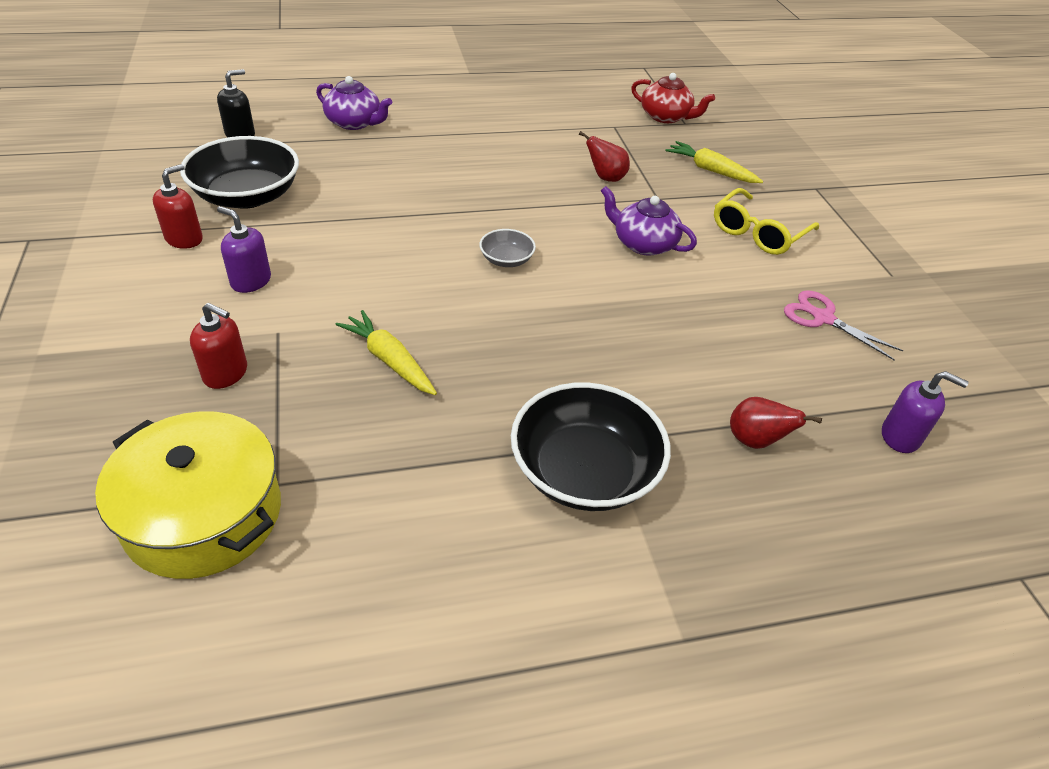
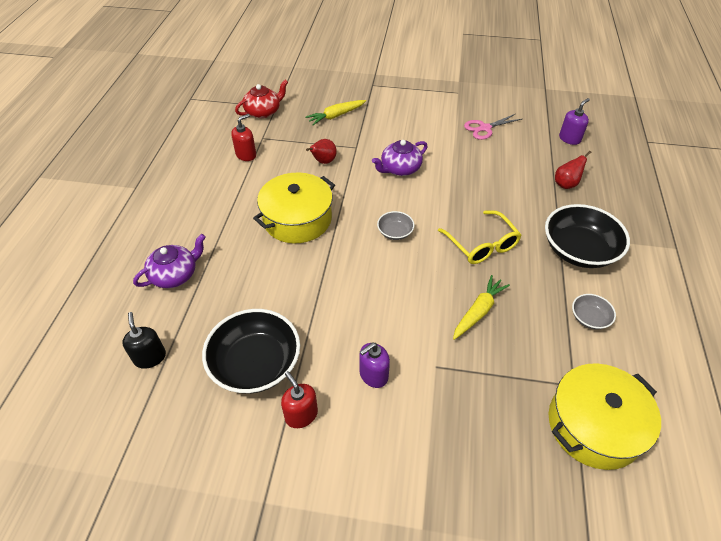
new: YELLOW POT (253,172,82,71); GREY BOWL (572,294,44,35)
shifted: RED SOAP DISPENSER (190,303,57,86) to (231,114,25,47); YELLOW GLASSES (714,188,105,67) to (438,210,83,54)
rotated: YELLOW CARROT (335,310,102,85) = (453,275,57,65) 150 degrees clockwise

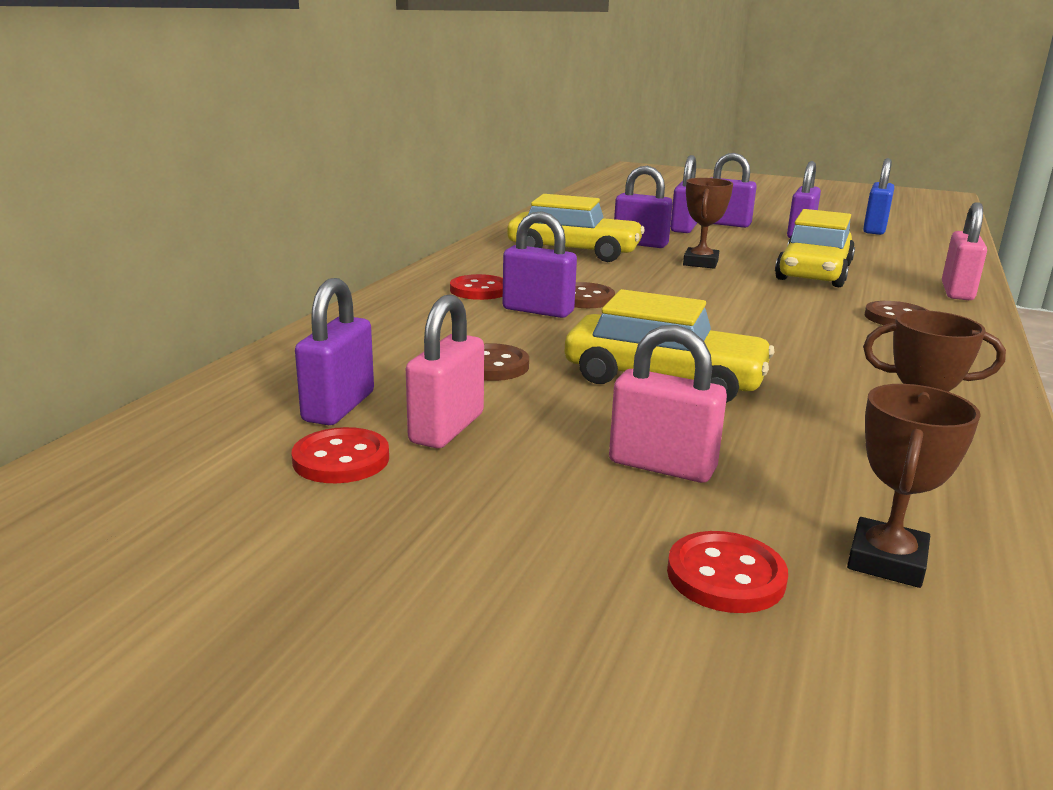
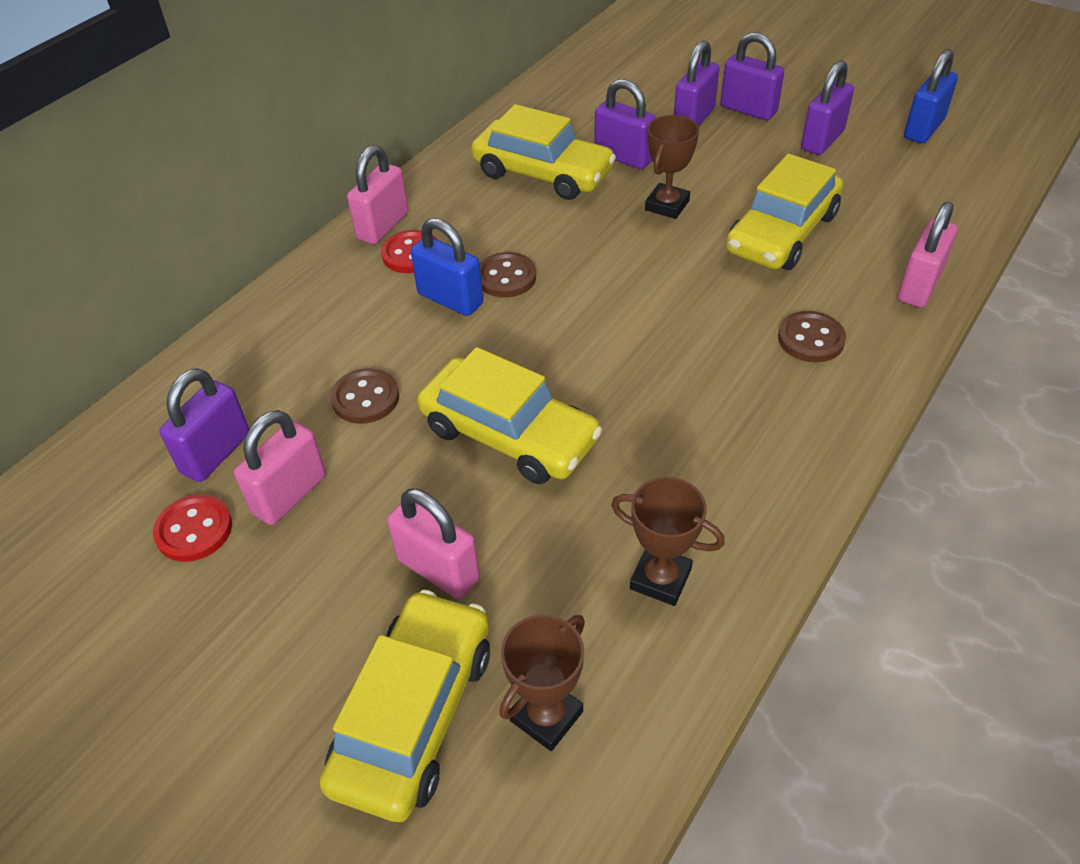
new: PINK PADLOCK (347,145,61,99)
swapped: RED BUTTON (667,531,121,82) to YELLOW CAR (320,590,170,232)
repainted: PURPLE PADLOCK (502,211,75,107) to BLUE PADLOCK (411,218,72,98)

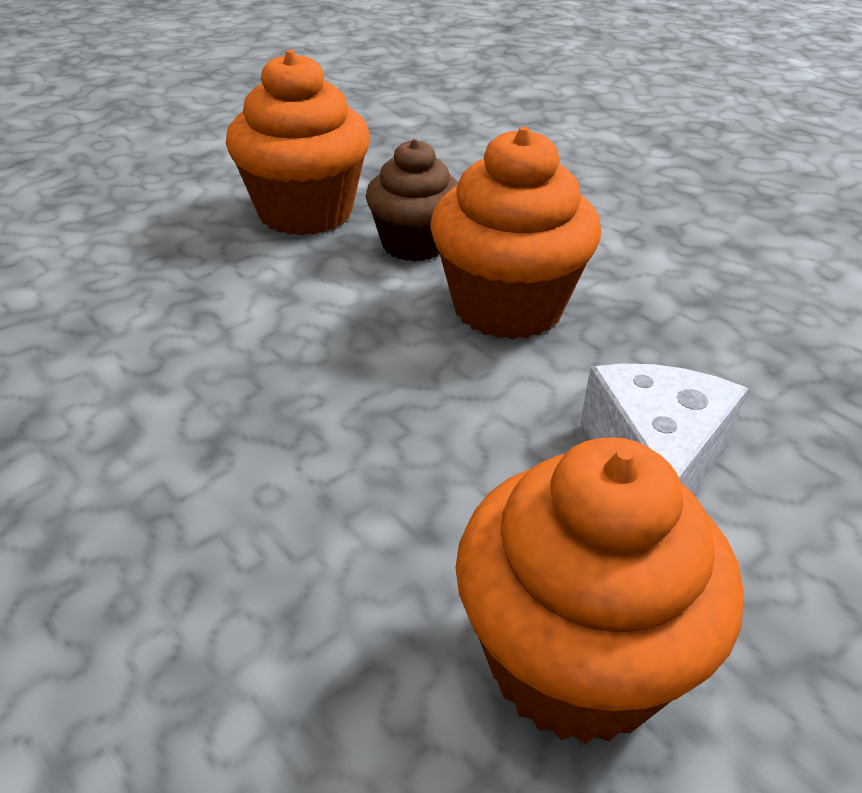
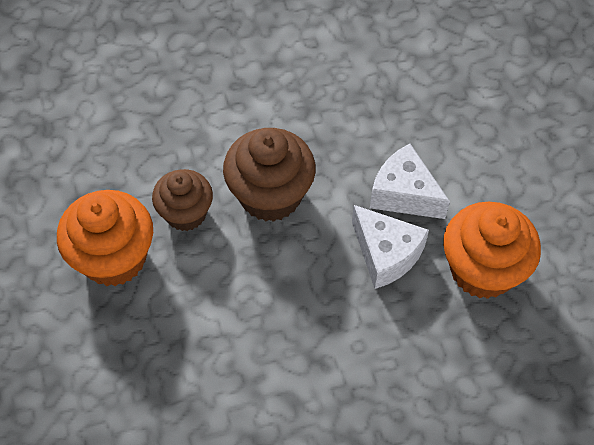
new: WHITE CHEESE (352,205,77,84)
repainted: ORANGE CUPCAKE (430,127,171,213) to BROWN CUPCAKE (223,128,93,94)

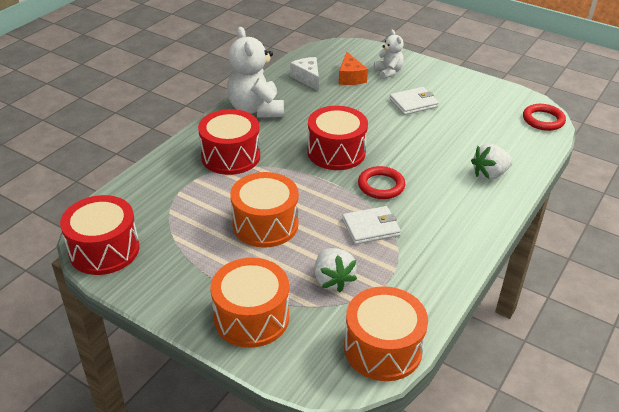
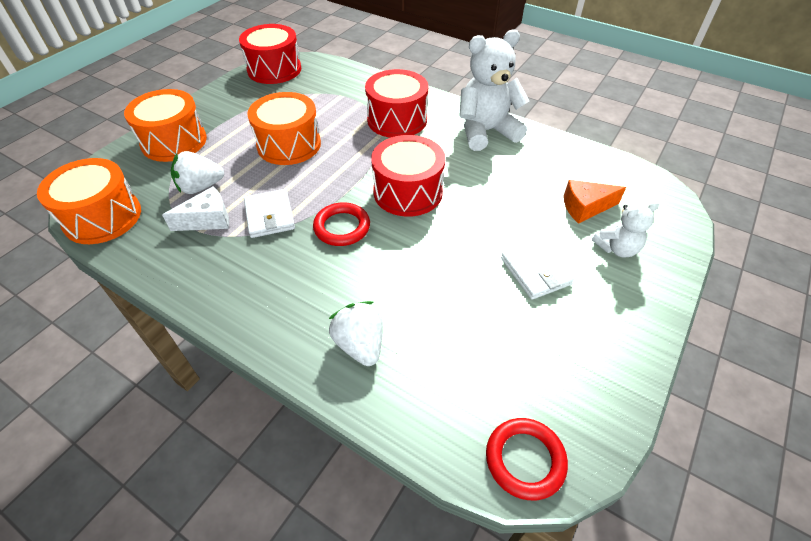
shifted: WHITE CHEESE (290,57,29,34) to (162,186,67,45)

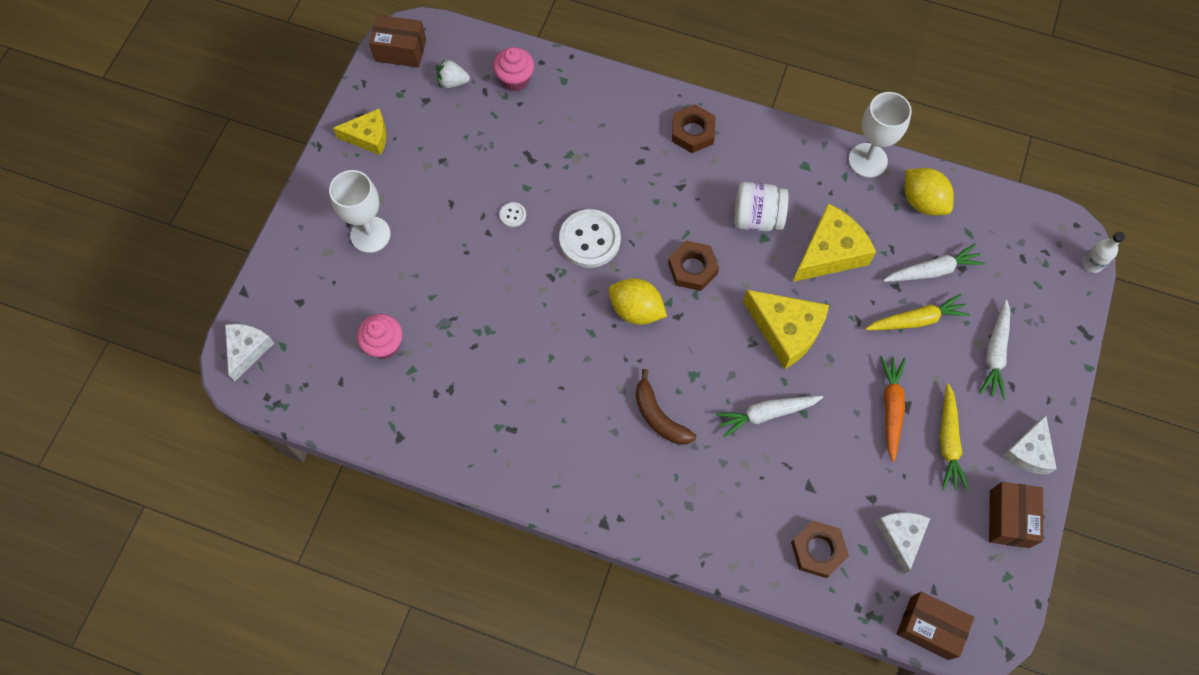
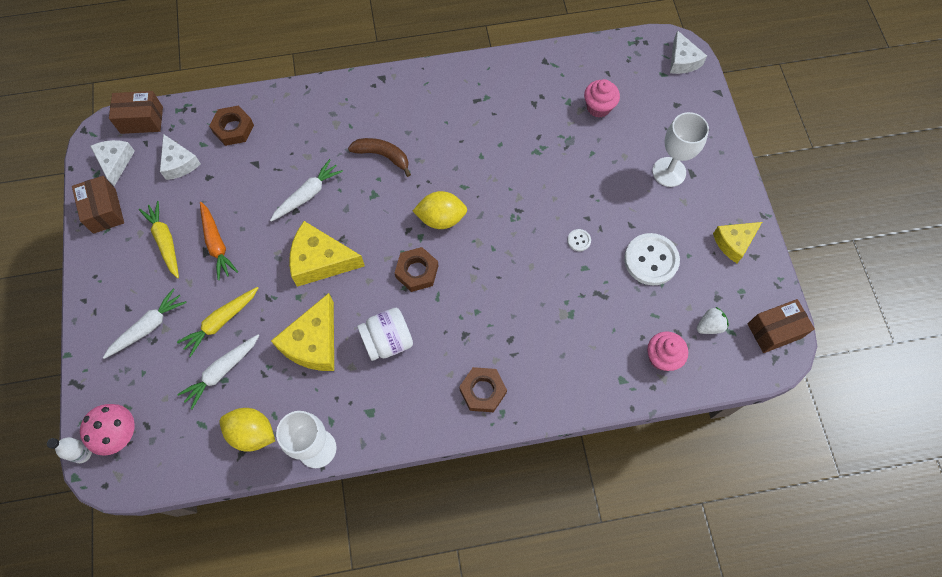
new: PINK MUSHROOM (80,404,55,52)
shifted: WHITE BUTTON (559,209,62,59) to (624,233,56,52); WHITE CHEESE (1002,415,55,59) to (90,140,45,46)
rotated: WHITE CARROT (980,300,30,100) = (103,288,84,71) 60 degrees clockwise

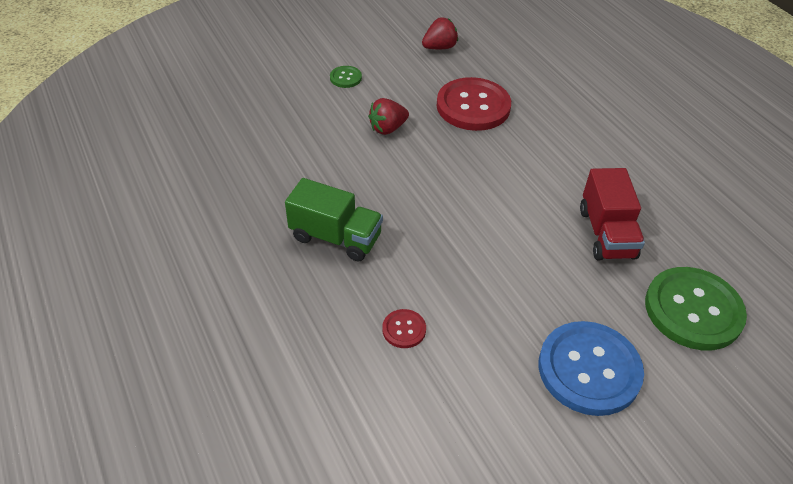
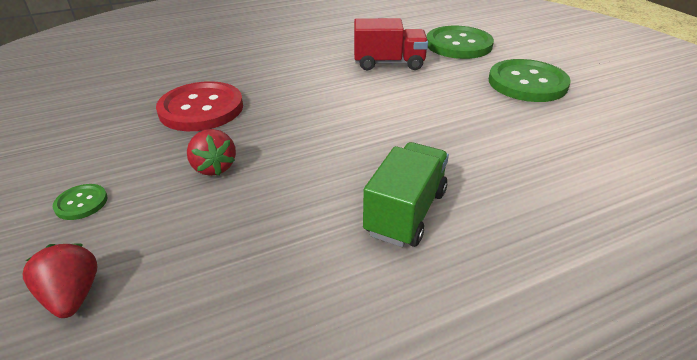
gone: RED BUTTON (382,309,44,39)
shifted: RED STRAWBERRY (422,17,36,32) to (23,243,75,75)
repainted: BLUE BUTTON (539,321,105,95) to GREEN BUTTON (489,59,82,43)

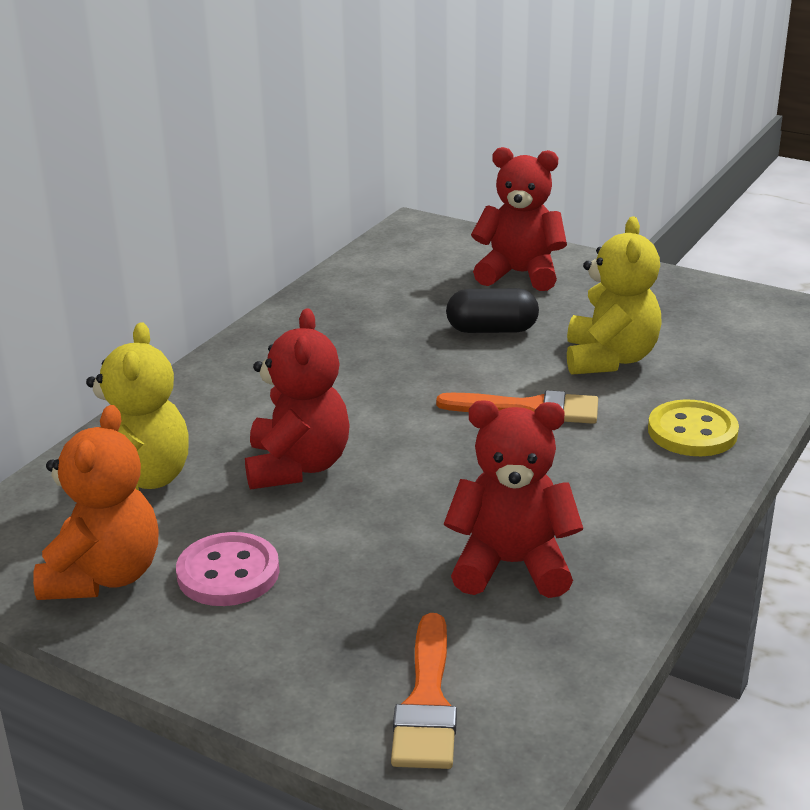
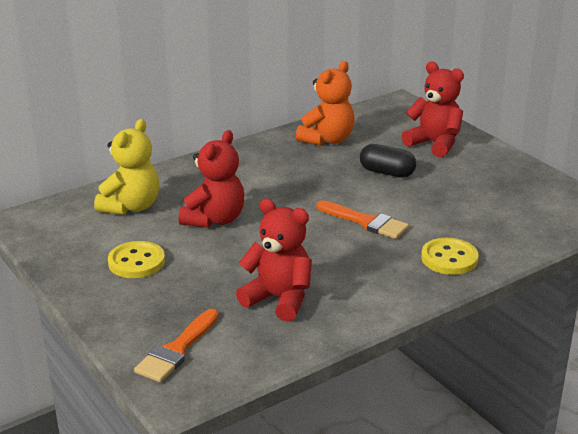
gone: YELLOW TEDDY BEAR (567,217,95,158)
shifted: ORANGE TEDDY BEAR (33,405,125,195) to (296,61,59,85)
repainted: PINK BUTTON (176,532,104,74) to YELLOW BUTTON (108,241,57,37)

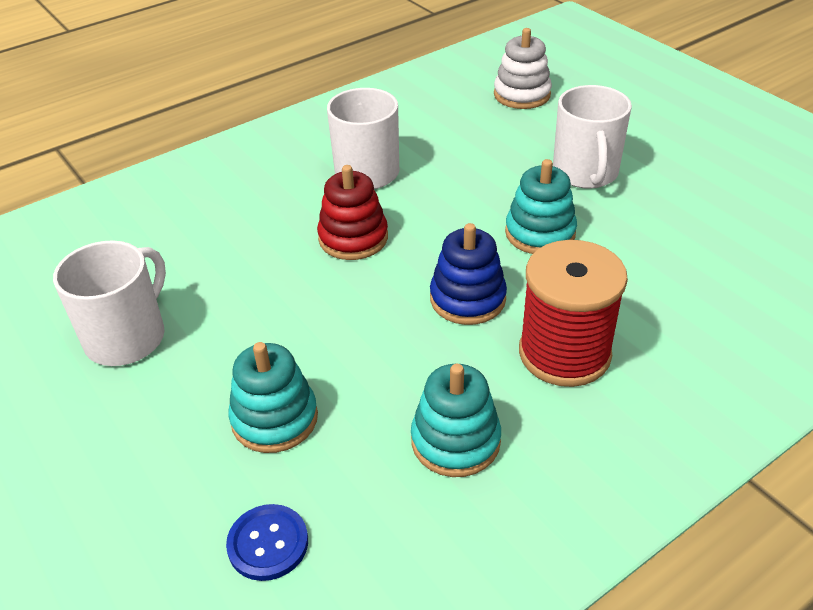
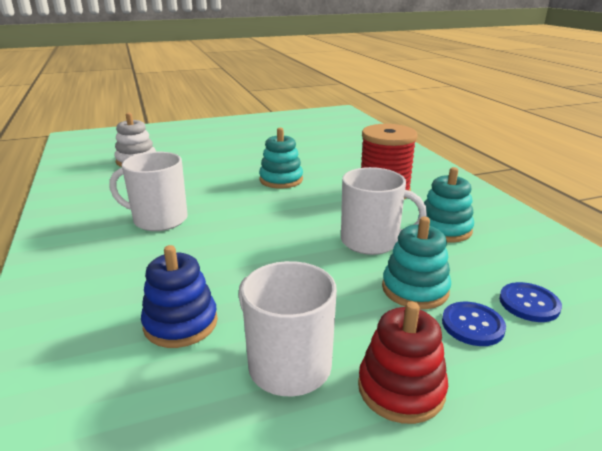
new: BLUE BUTTON (442,302,64,44)
shifted: RED STACKING TOY (317,165,71,95) to (358,302,90,122); BLUE STACKING TOY (430,223,77,102) to (141,245,77,103); WHITE MUG (553,85,79,104) to (341,167,86,88)

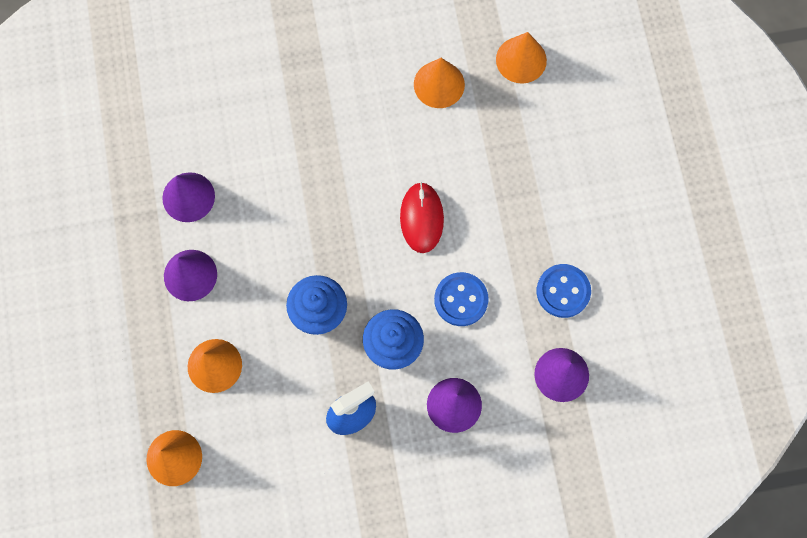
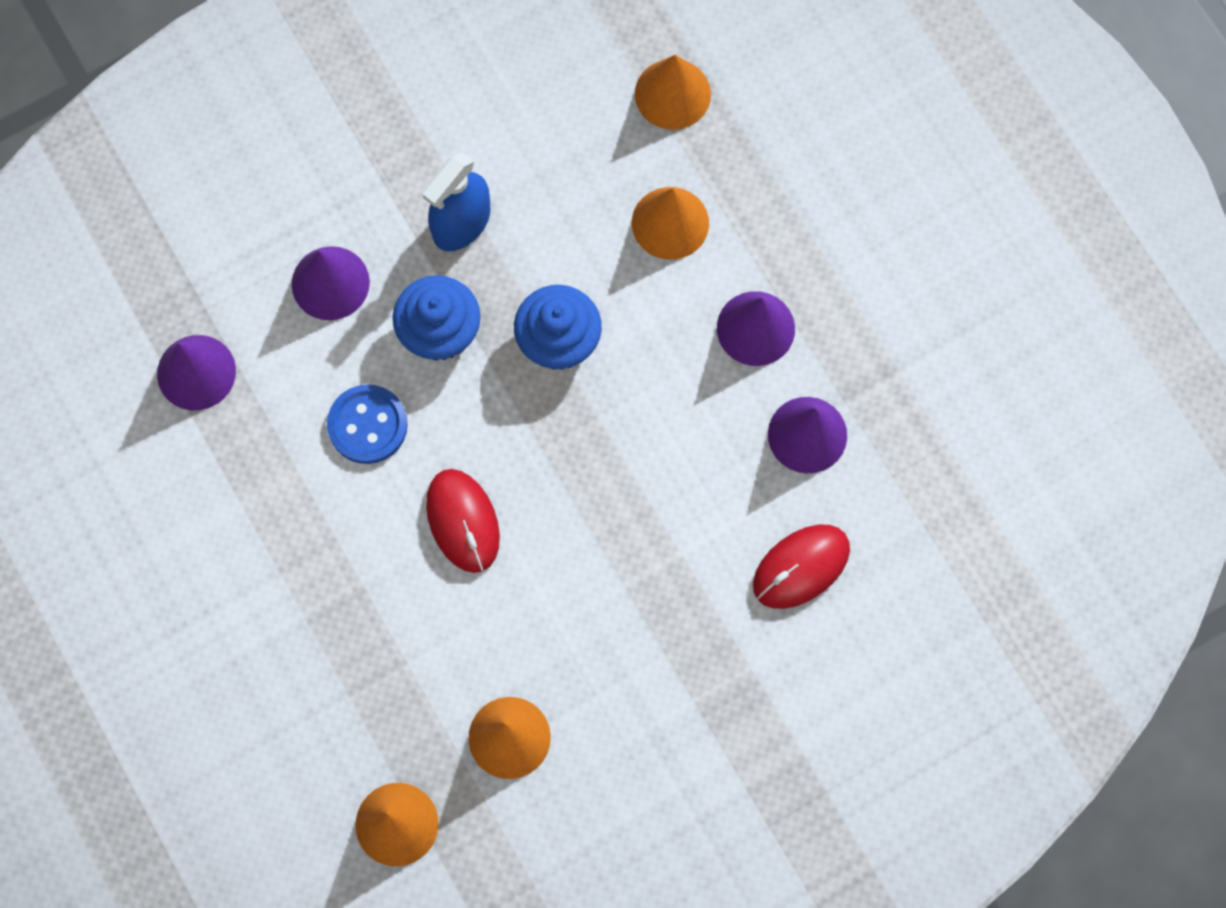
gone: BLUE BUTTON (537,264,54,54)
new: RED MOUSE (753,525,97,84)

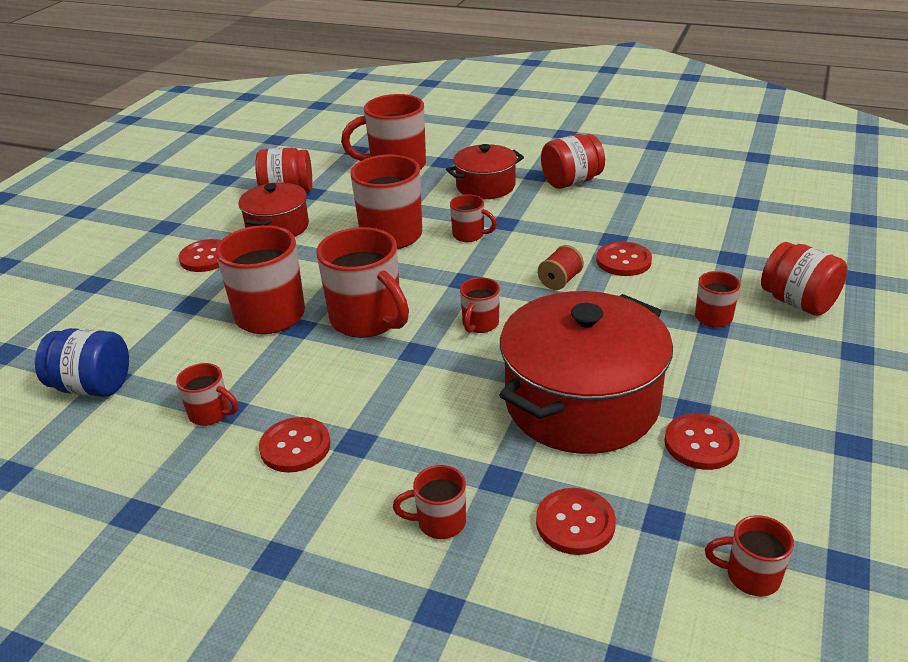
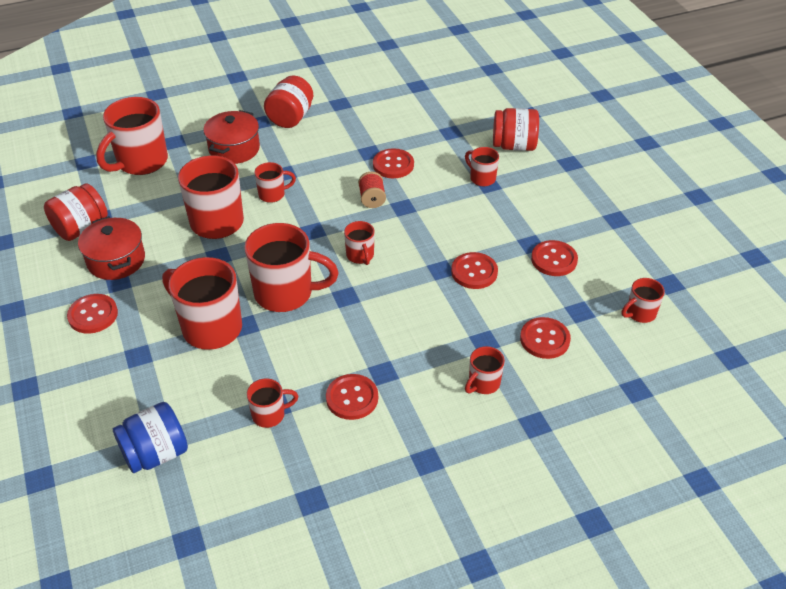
swapped: RED POT (499,291,174,163) to RED BUTTON (451,252,47,37)

